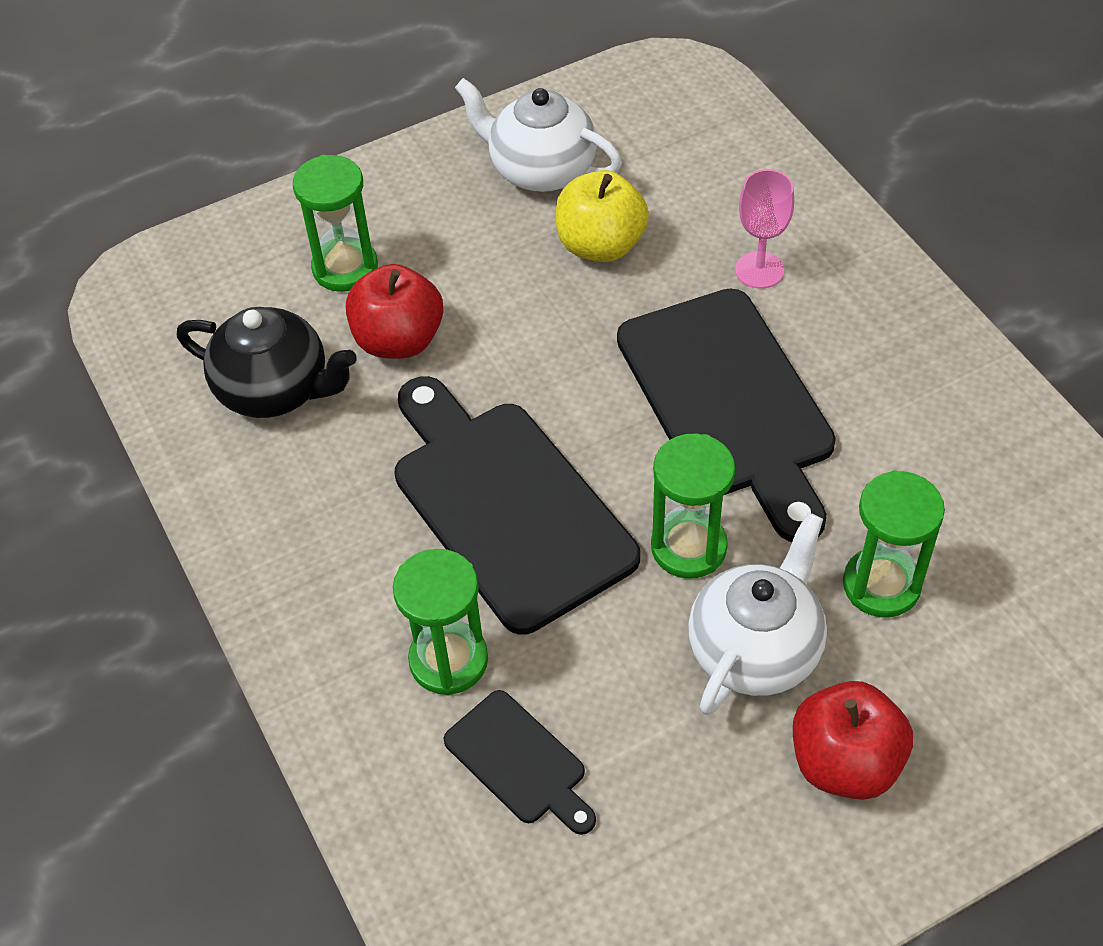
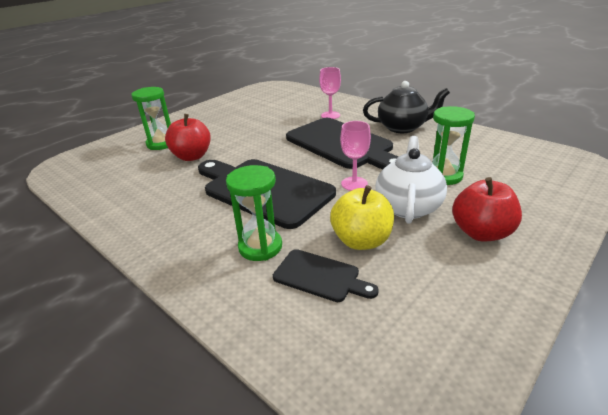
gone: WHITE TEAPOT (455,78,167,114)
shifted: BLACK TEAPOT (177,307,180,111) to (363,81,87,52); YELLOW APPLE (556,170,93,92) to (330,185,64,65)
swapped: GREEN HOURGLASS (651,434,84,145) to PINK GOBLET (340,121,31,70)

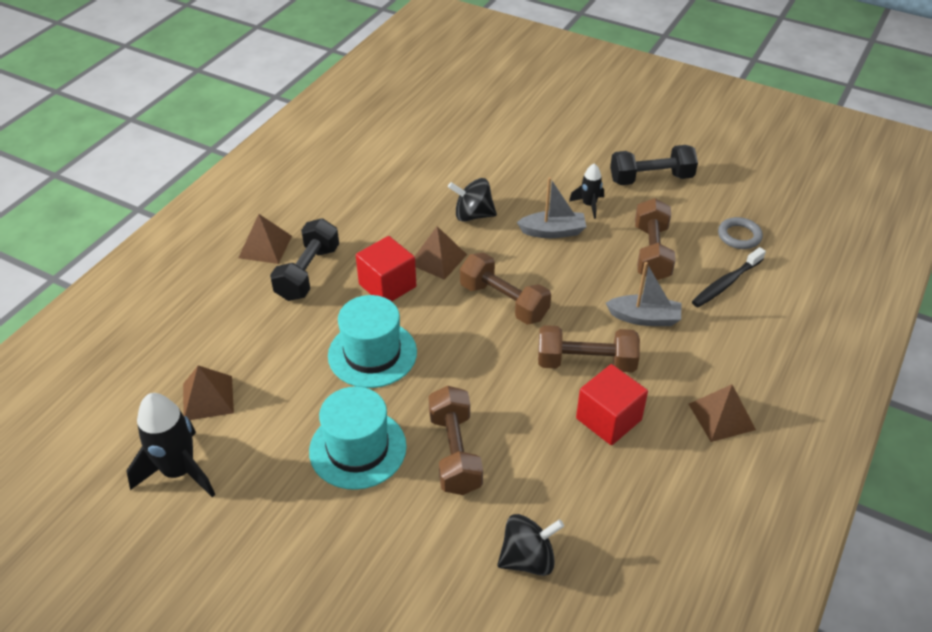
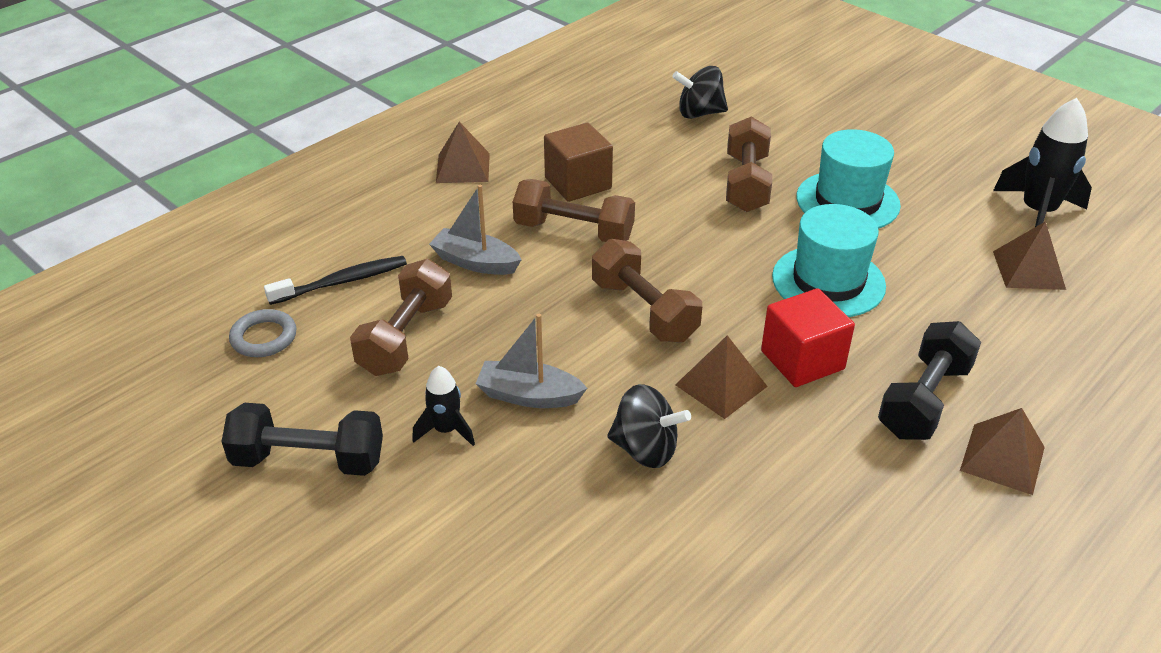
repainted: RED CUBE (576,364,72,81) to BROWN CUBE (544,123,69,79)

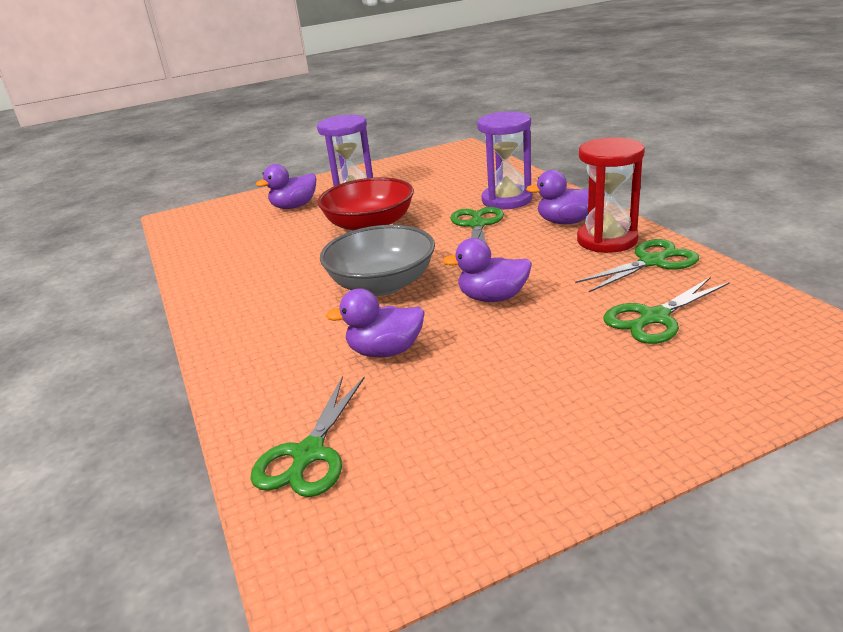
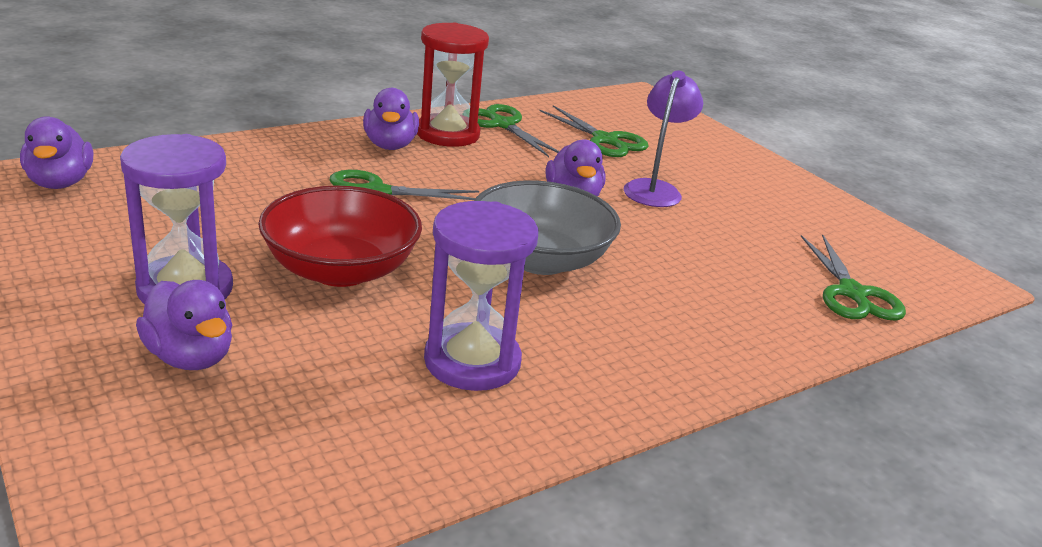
new: PURPLE LAMP (624,70,79,137)
shifted: PURPLE DUCK (326,288,99,69) to (20,116,73,73); PURPLE HOURGLASS (477,111,55,98) to (424,201,114,190)
rotated: GREEN SCISSORS (250,376,114,121) = (801,234,105,86) 75 degrees clockwise

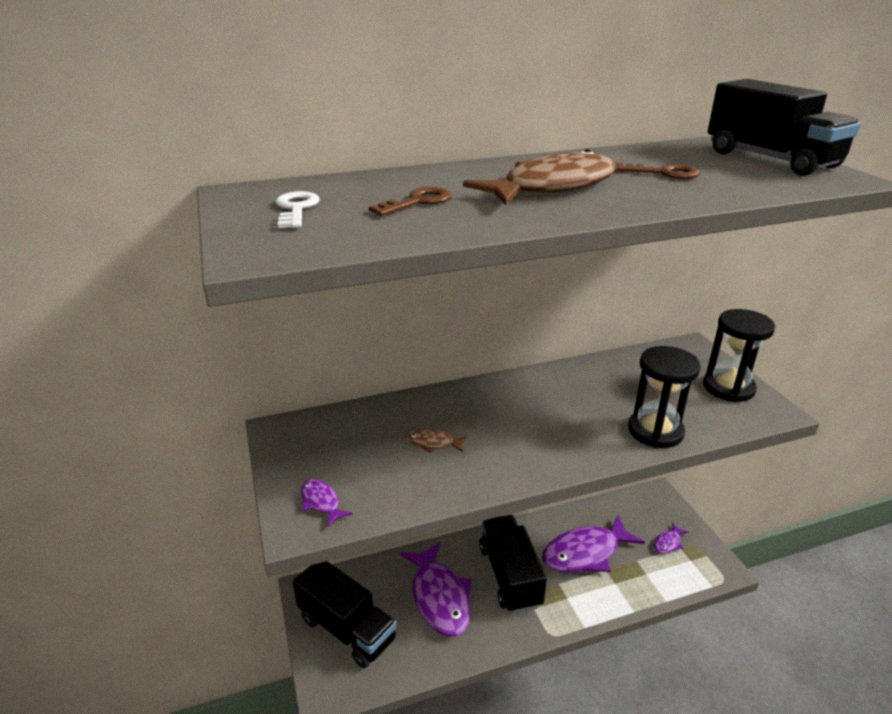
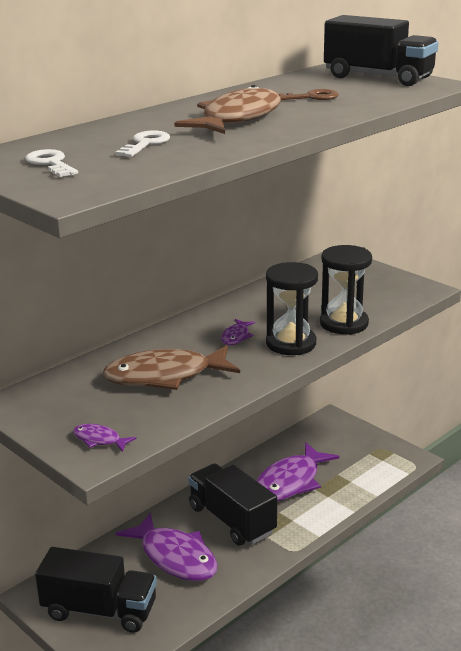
shifted: PURPLE FISH (654,523,35,31) to (221,319,34,26); BLACK HOURGLASS (703,309,72,93) to (266,262,52,93)
repainted: BROWN KEY (369,187,83,29) to WHITE KEY (116,131,54,26)
scaled: BROWN FISH (406,429,61,24) = (103,345,137,45) x2.27

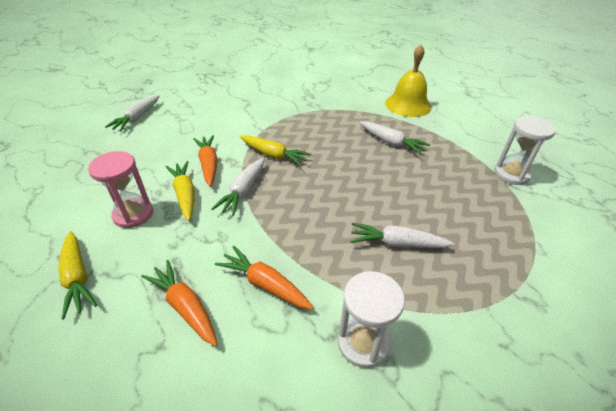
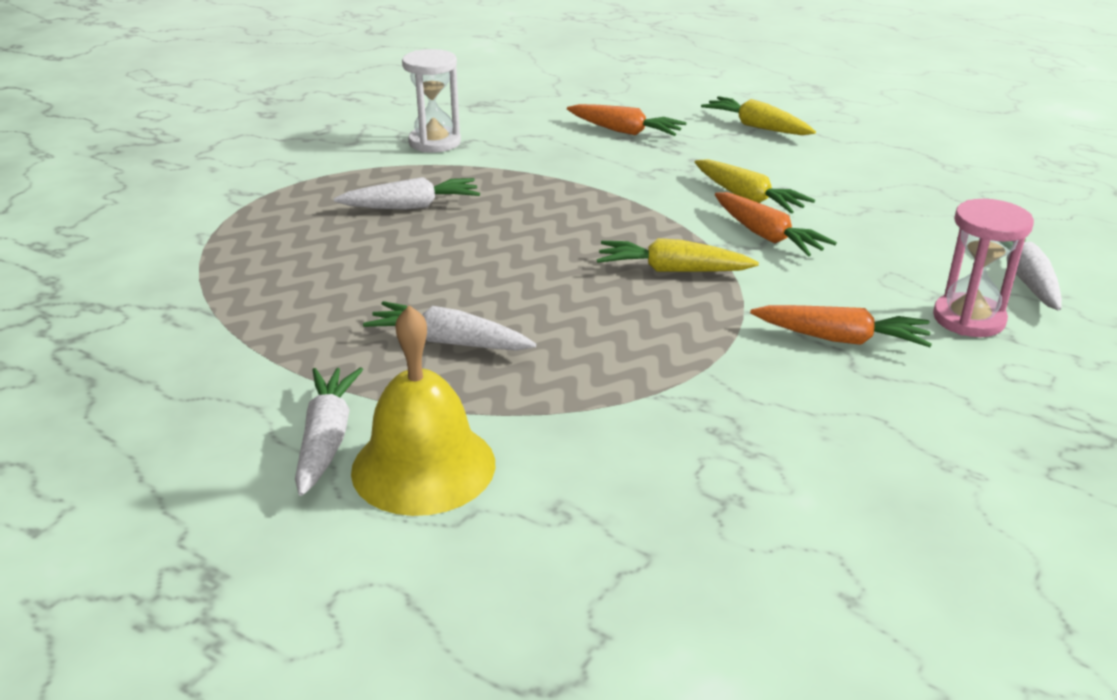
gone: WHITE HOURGLASS (494,116,62,69)
shifted: PINK HOURGLASS (88,151,65,77) to (933,199,101,138); WHITE CARROT (212,158,52,58) to (295,367,68,129); ORANGE CARROT (215,246,99,64) to (750,305,182,42)

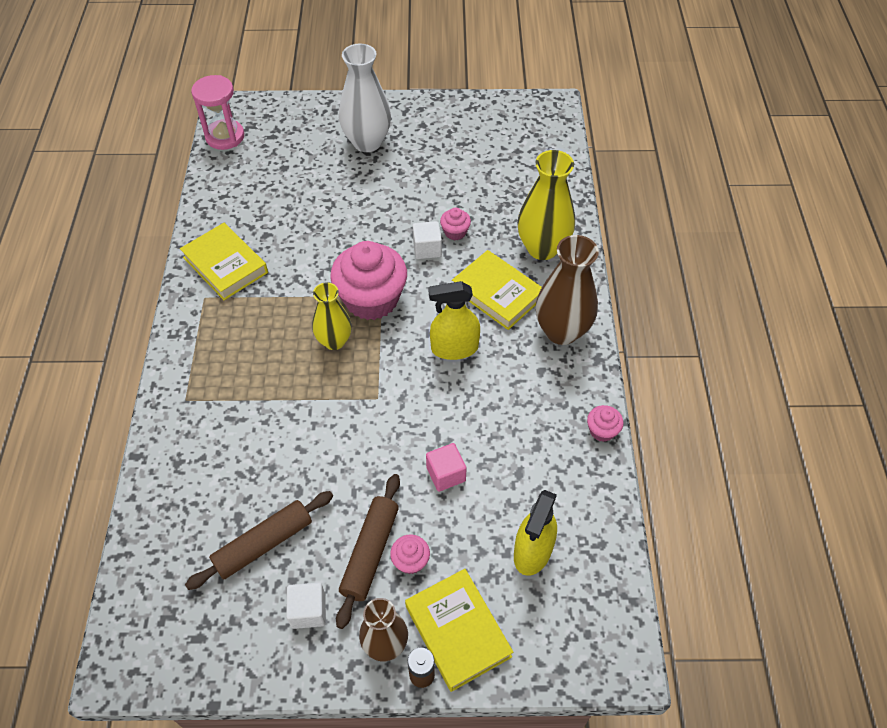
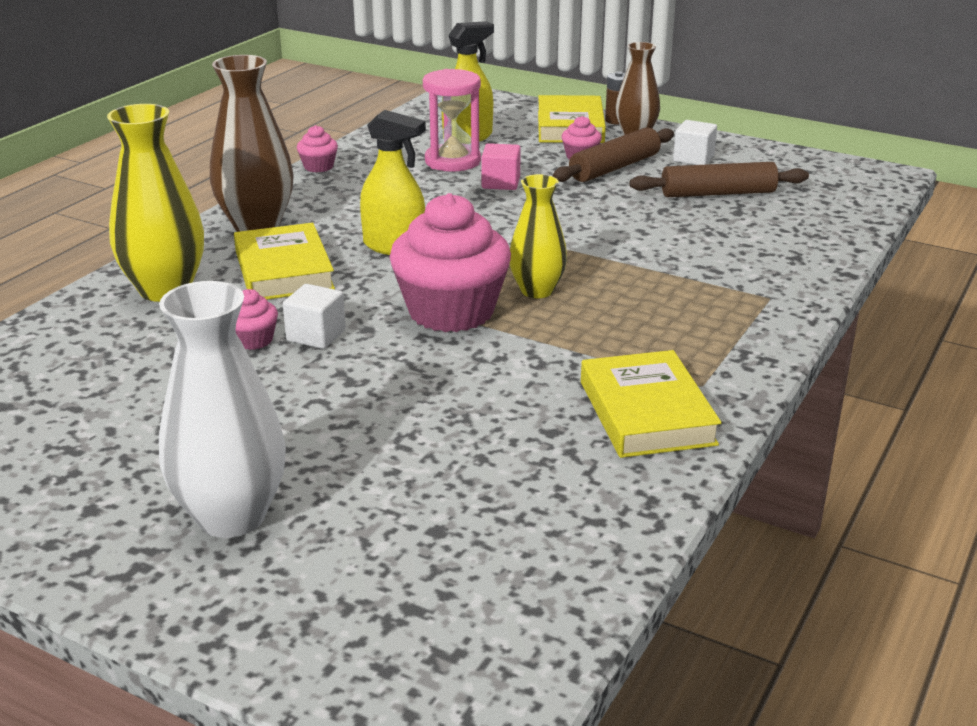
shifted: PINK HOURGLASS (191,75,53,75) to (423,69,58,103)

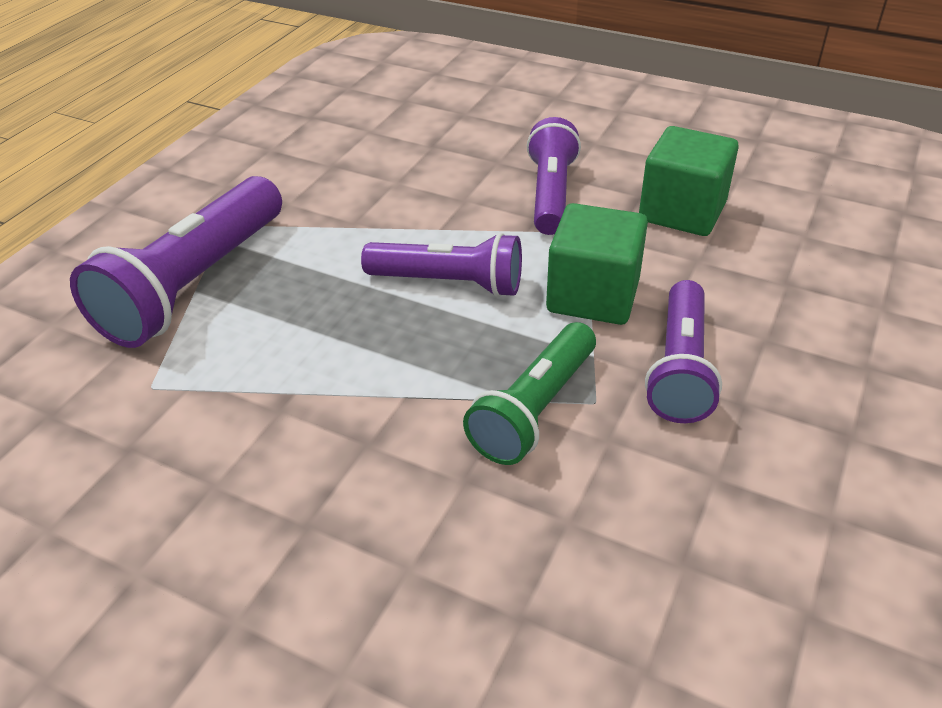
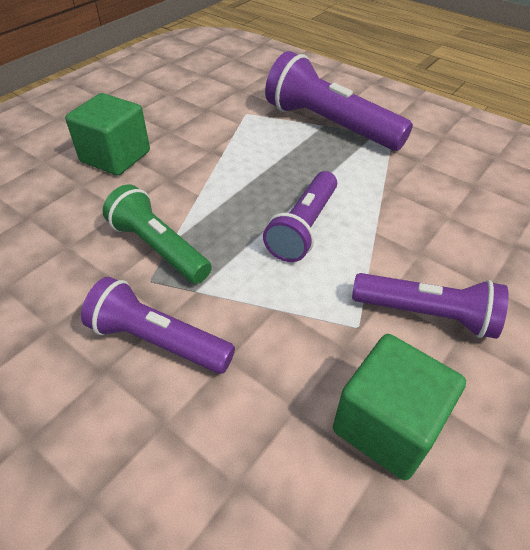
shifted: GREEN CUBE (546,203,102,122) to (65,93,85,82)

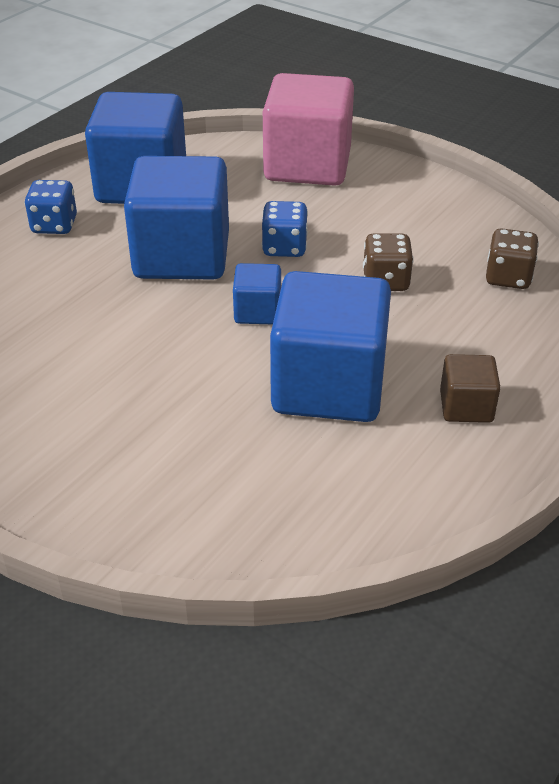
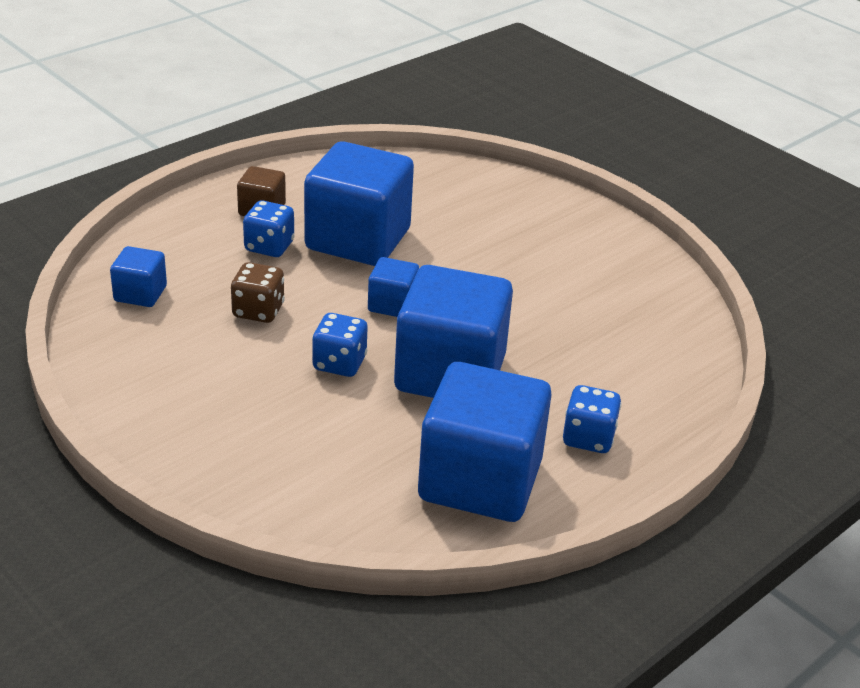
gone: PINK CUBE (263,73,91,113)
new: BLUE DICE (243,200,51,57)
swapped: BROWN DICE (486,228,53,61) to BLUE CUBE (110,246,57,61)

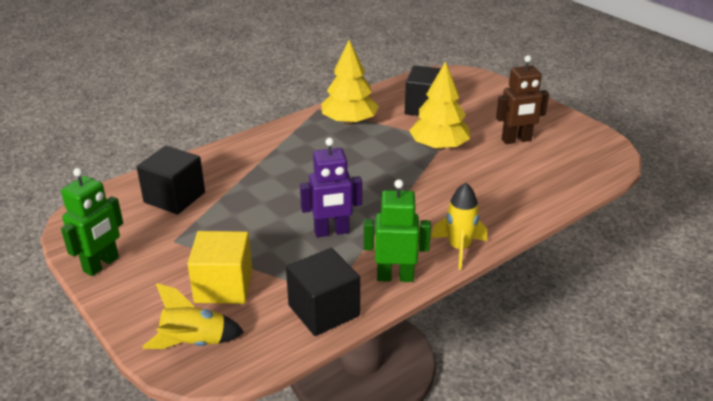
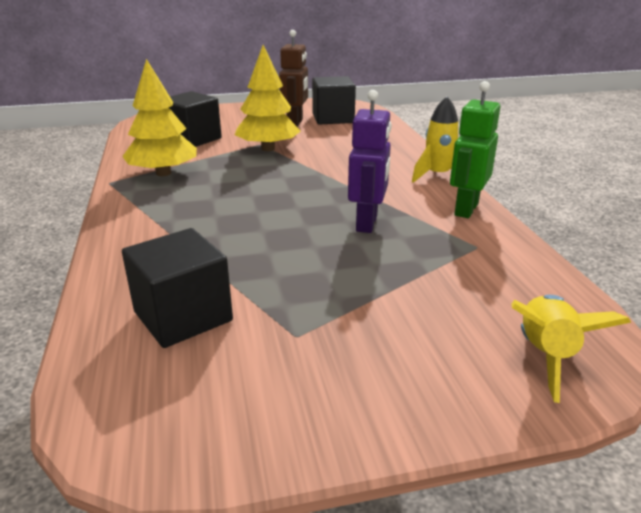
gone: GREEN ROBOT (61,168,62,108); YELLOW CUBE (187,231,65,73)
shifted: BLACK CUBE (286,248,74,88) to (312,76,44,48)

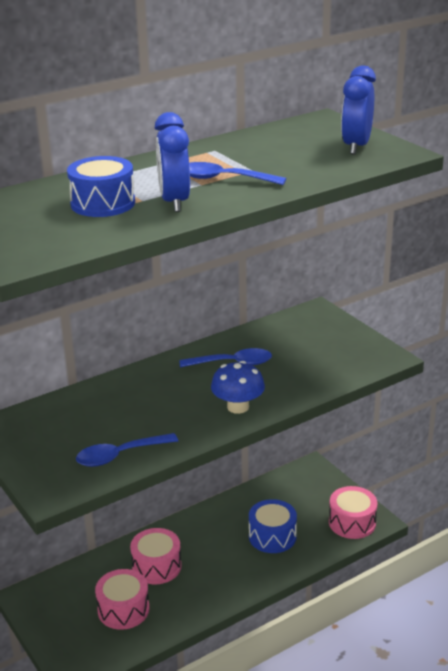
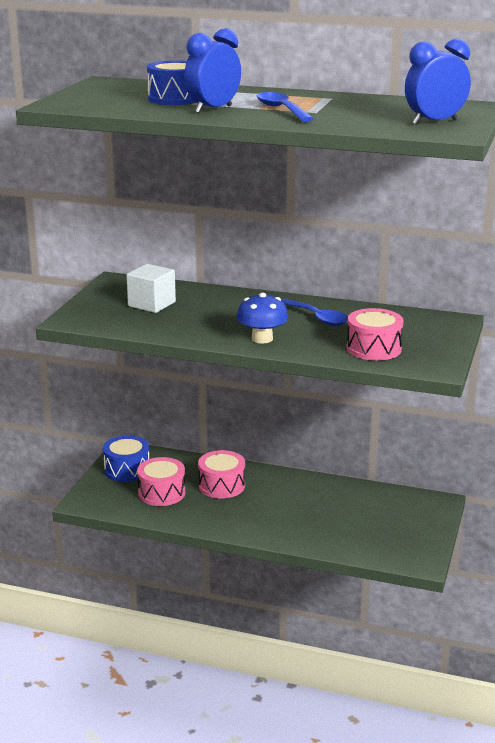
gone: BLUE SPOON (76,433,102,34)
new: WHITE CUBE (126,264,50,49)
shifted: BLUE DRUM (249,499,48,54) to (103,435,46,47); PINK DRUM (329,486,49,53) to (347,308,57,53)

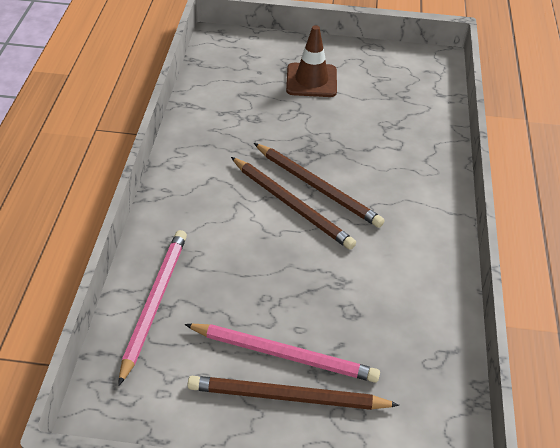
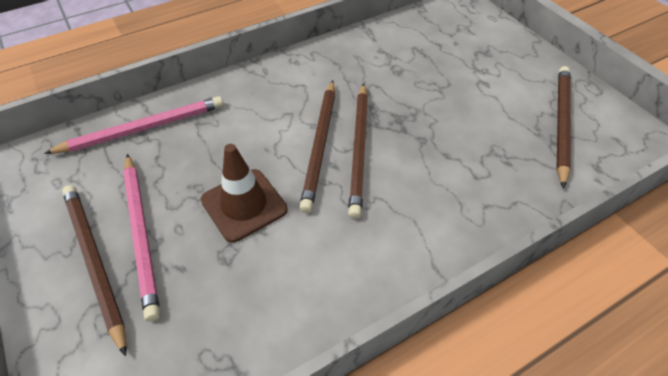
new: BROWN PENCIL (556,66,15,123)
shifted: BROWN TRAFFIC CONE (286,25,51,72) to (201,144,87,98)

